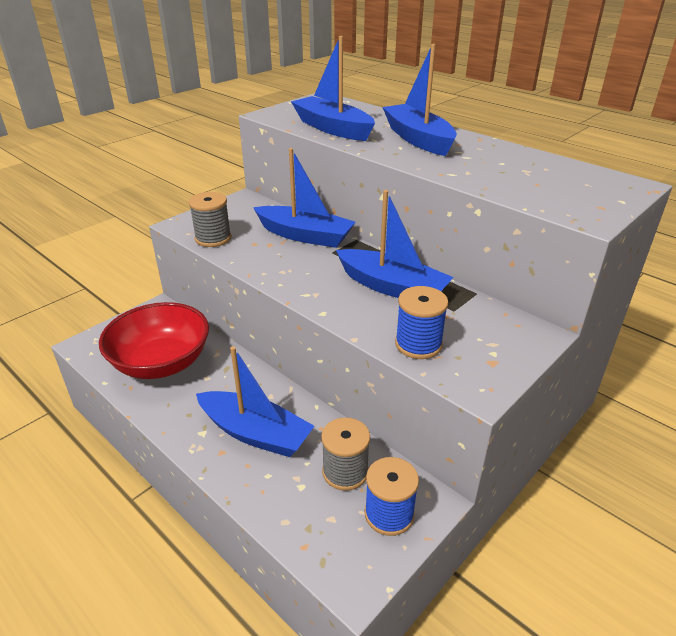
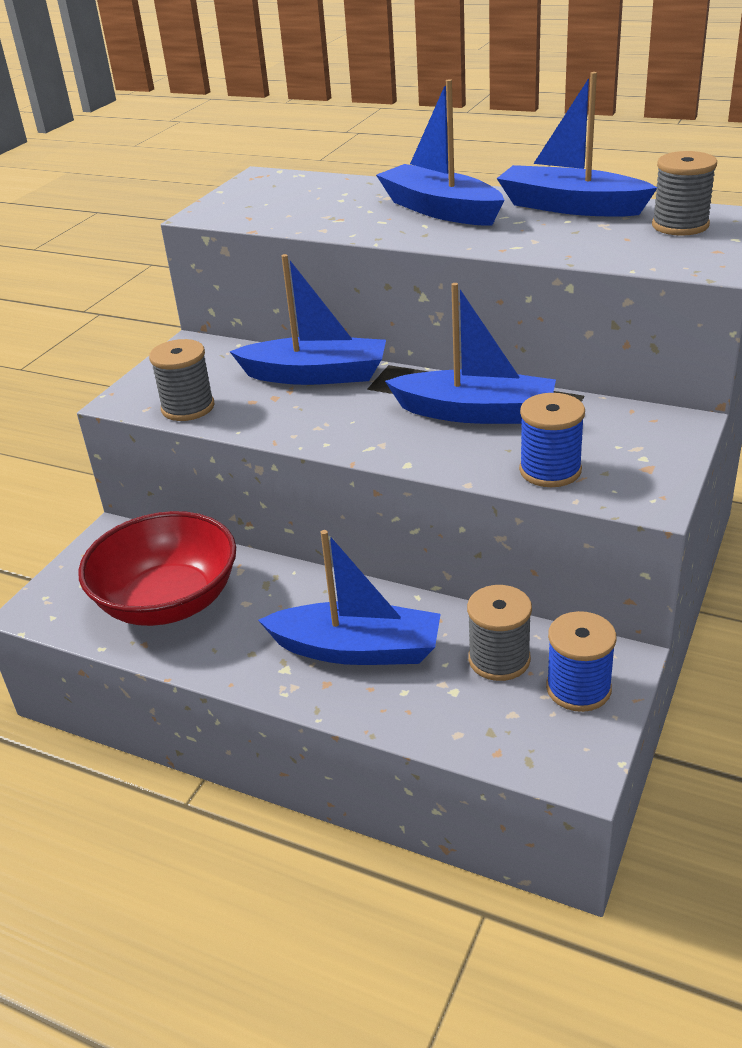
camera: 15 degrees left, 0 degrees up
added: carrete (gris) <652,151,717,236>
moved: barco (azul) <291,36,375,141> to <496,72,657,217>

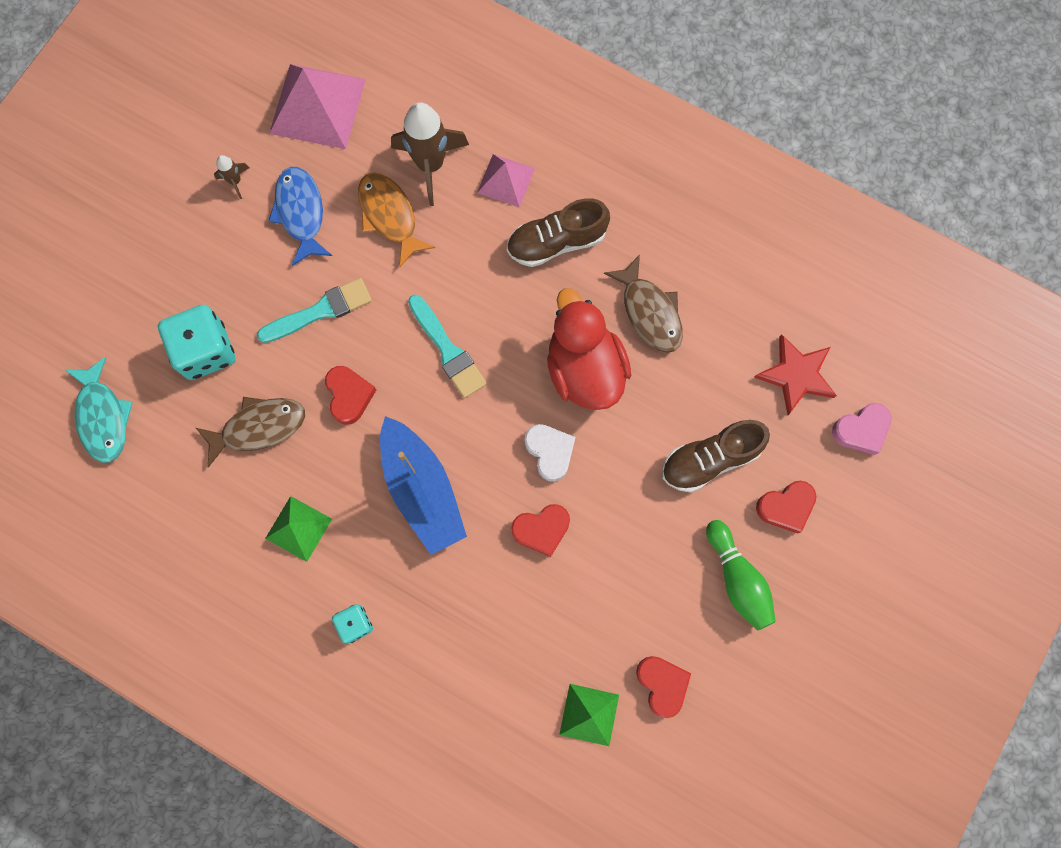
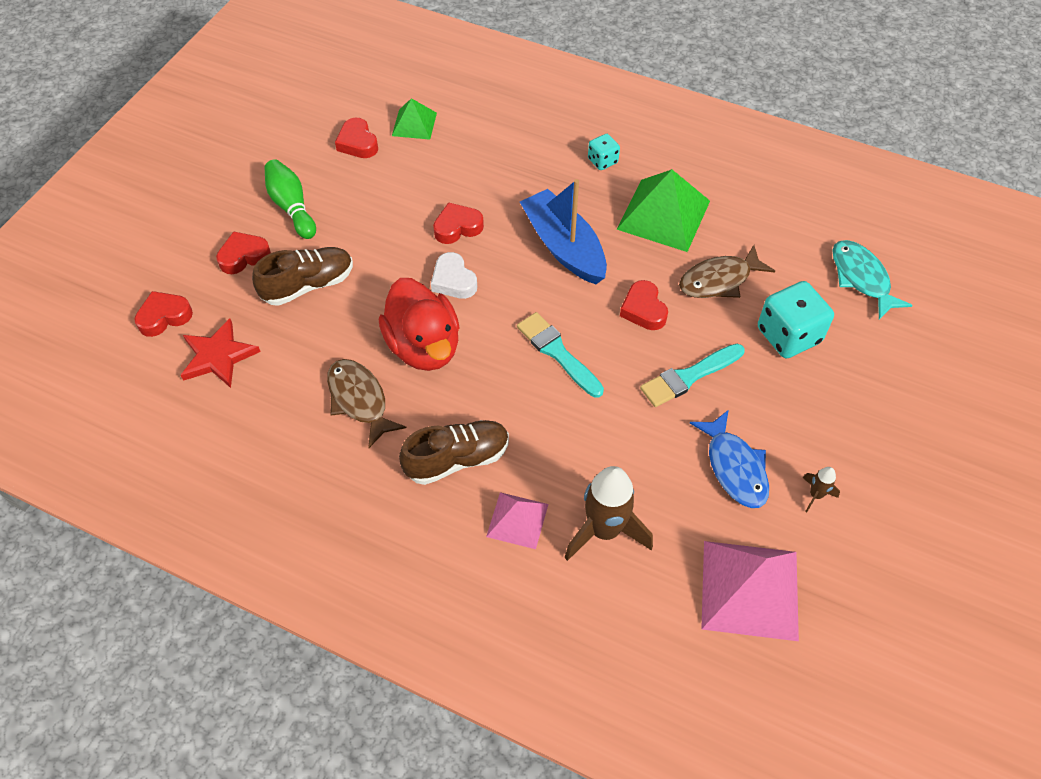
camera: 175 degrees right, 20 degrees down
removed: pez (naranja) <358,172,435,268>
recoloured: corazón (rosa) <832,403,892,455> to corazón (rojo) <134,291,193,337>
resized: pirámide (verde) <265,496,332,562> = <616,169,710,252> x1.77

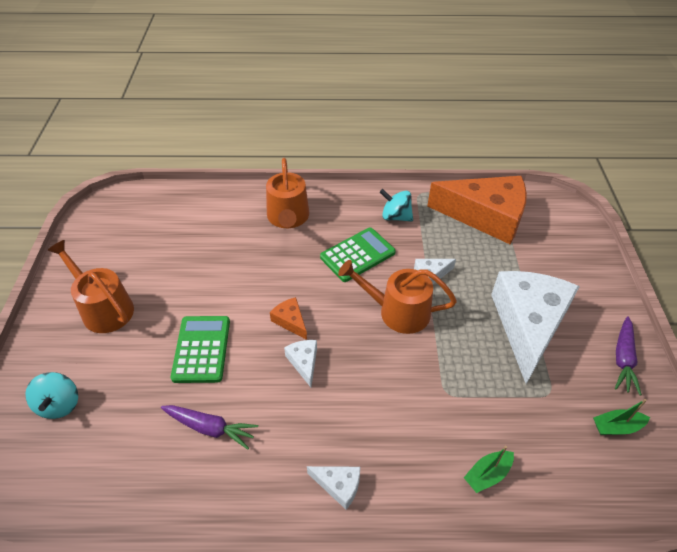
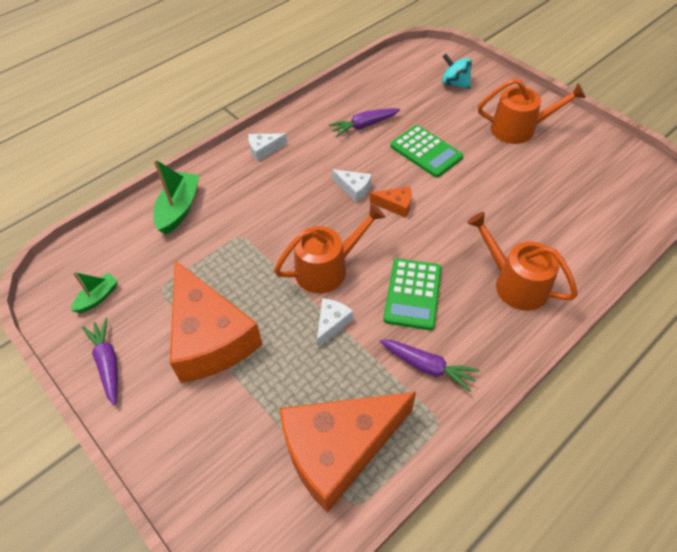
camera: 140 degrees right, 5 degrees up
replaced: peonza (turquesa) <380,189,413,222> to zanahoria (morado) <380,339,479,392>
recoloured: queso (blanco) <491,271,580,384> to queso (naranja) <170,260,263,383>
resized: barco (verde) <464,446,514,493> = <153,159,200,235> x1.66

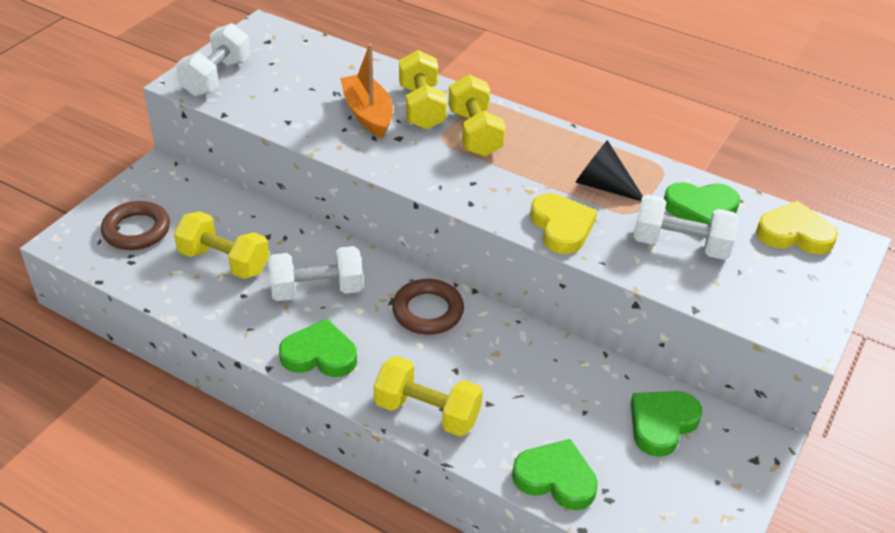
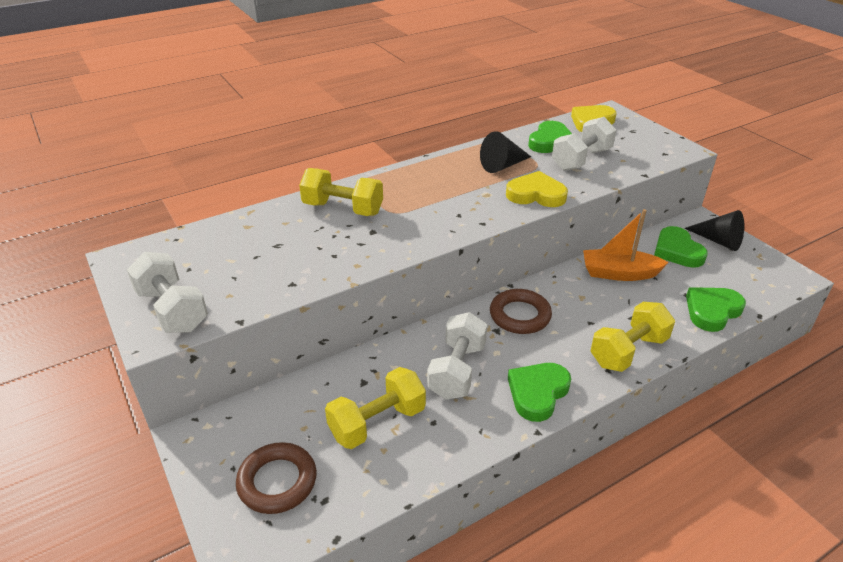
camera: 60 degrees left, 5 degrees down
removed: mancuerna (amarillo) <448,74,506,157>
added: cono (negro) <684,210,744,251>
moved: barco (naranja) <340,44,393,138> to <583,209,669,281>

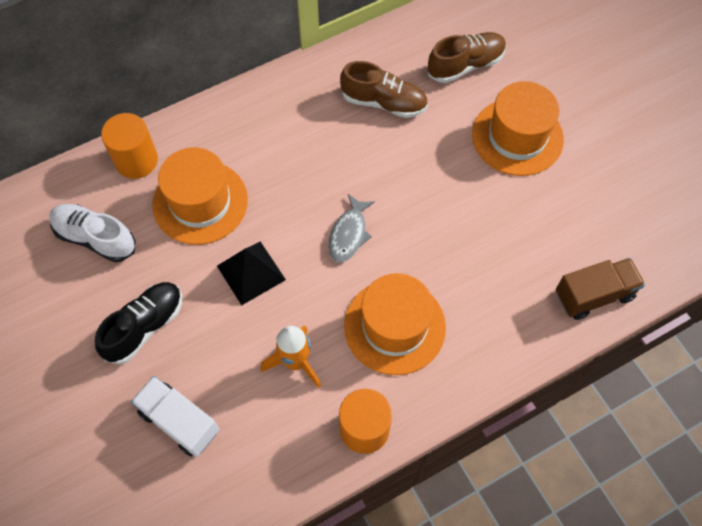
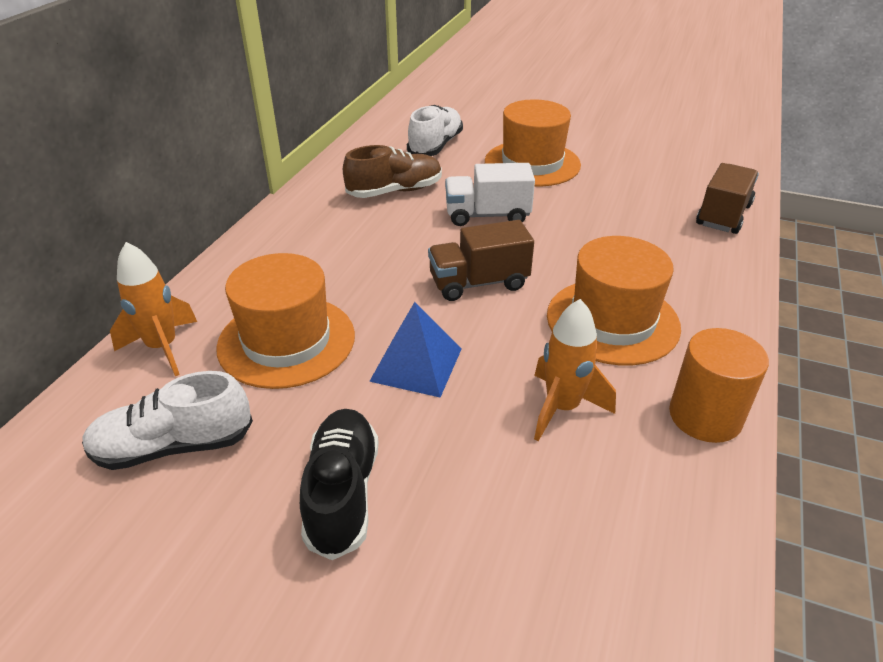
camera: 40 degrees left, 25 degrees down
moved: camión (blanco) <131,376,219,457> to <445,163,535,226>
replaced: cilindro (naranja) <101,113,158,179> to cohete (naranja) <110,242,197,376>; pez (gris) <328,194,375,263> to camión (marrón) <428,220,534,301>
recoloured: zapato (marrón) <428,32,506,83> to zapato (blanco) <407,105,463,156>; pirámide (negro) <217,241,286,305> to pirámide (azul) <369,302,461,398>

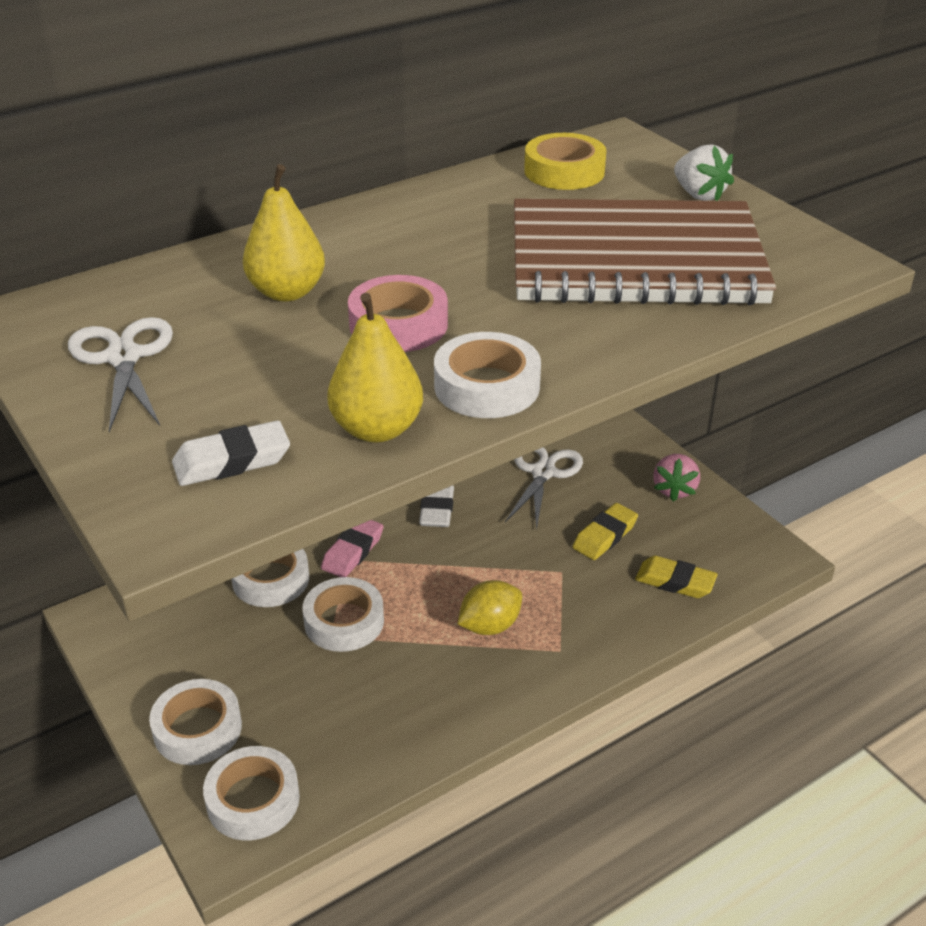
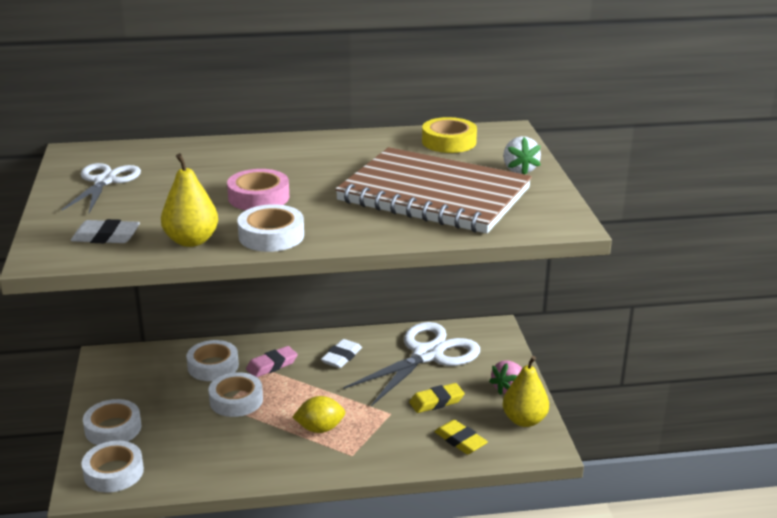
camera: 25 degrees right, 10 degrees down
moved: pera (amarillo) <243,164,325,301> to <503,356,549,427>
resized: tijeras (blanco) <505,447,583,530> = <343,322,480,406> x1.63

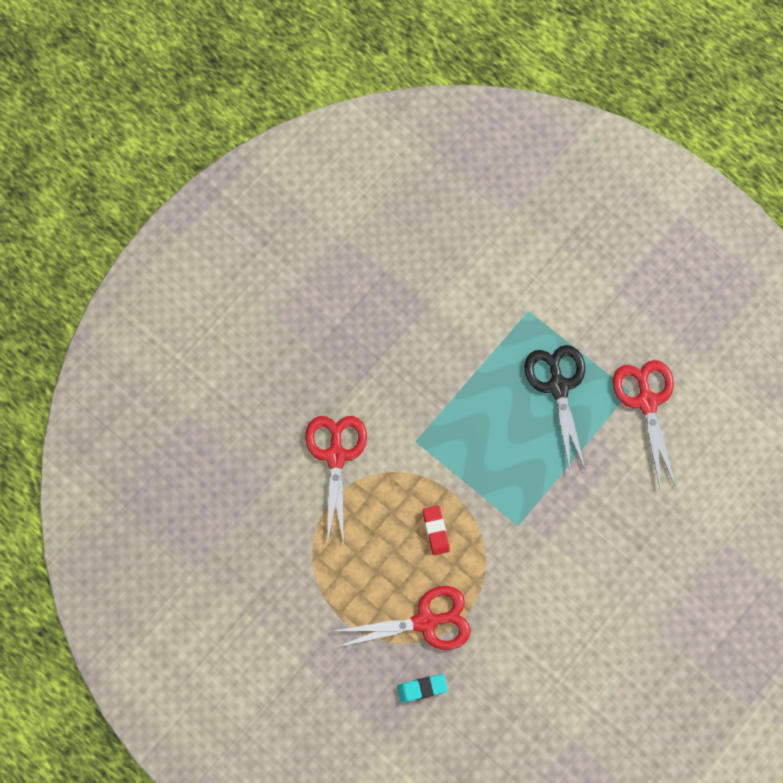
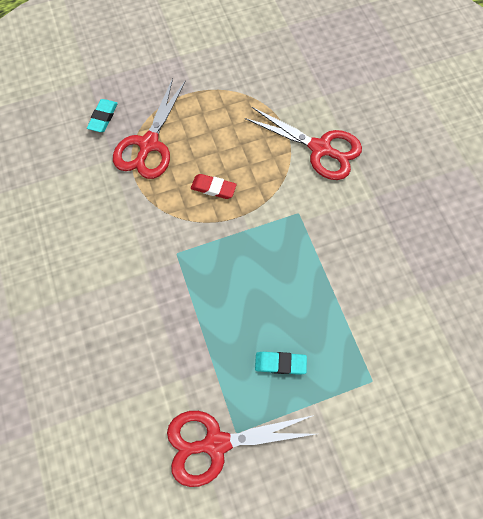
camera: 120 degrees right, 5 degrees down
replaced: tijeras (negro) <524,345,585,472> to goma de borrar (turquesa) <255,352,307,375>
turned: tijeras (rojo) <613,360,675,488> = <167,411,316,487> 150 degrees clockwise

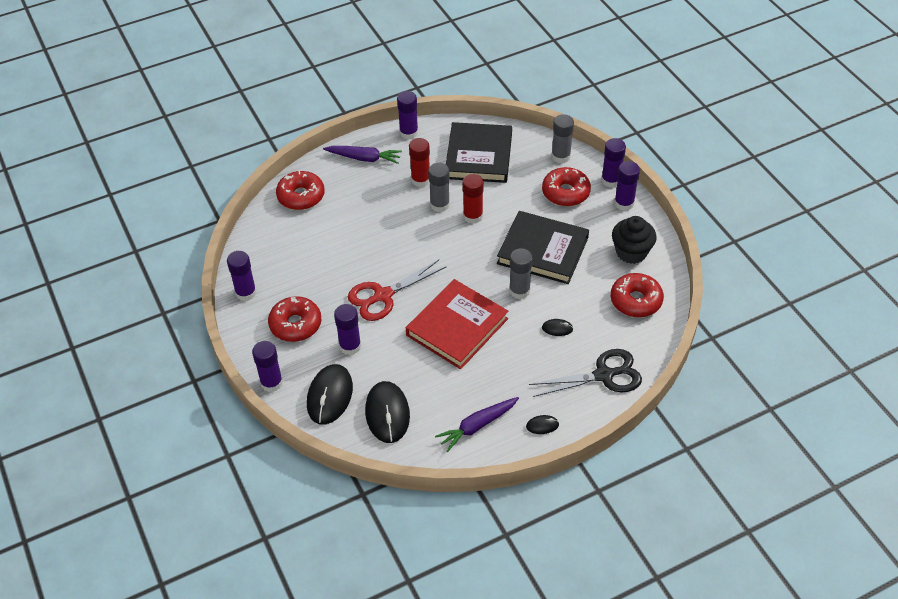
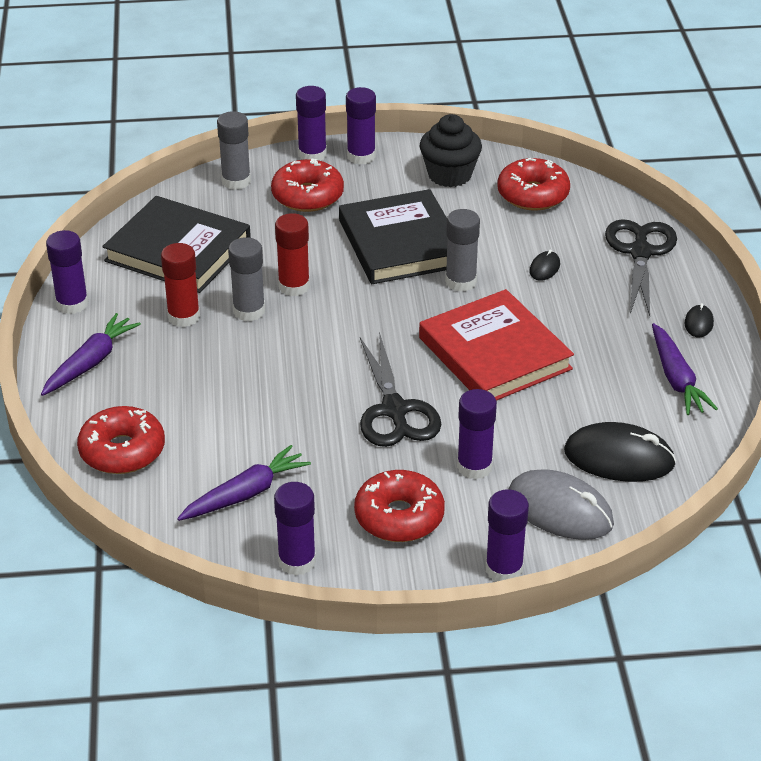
camera: 70 degrees left, 10 degrees down
added: zanahoria (morado) <177,445,311,521>
recoloured: tijeras (rojo) <348,260,447,321> to tijeras (negro) <360,332,441,447>; ratón (negro) <307,364,353,424> to ratón (gris) <509,469,614,540>
turned: libro (negro) <497,211,589,284> = <339,189,447,284> 60 degrees counterclockwise

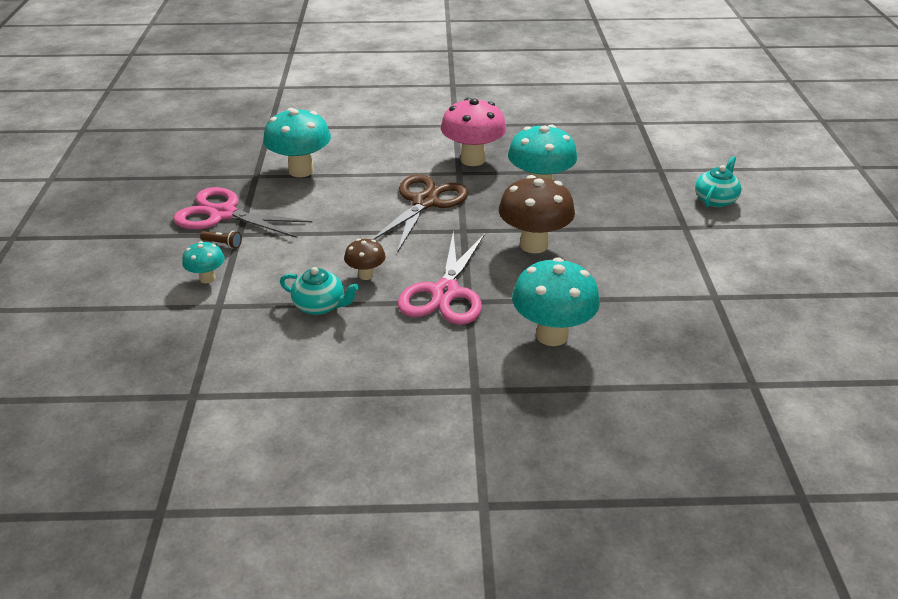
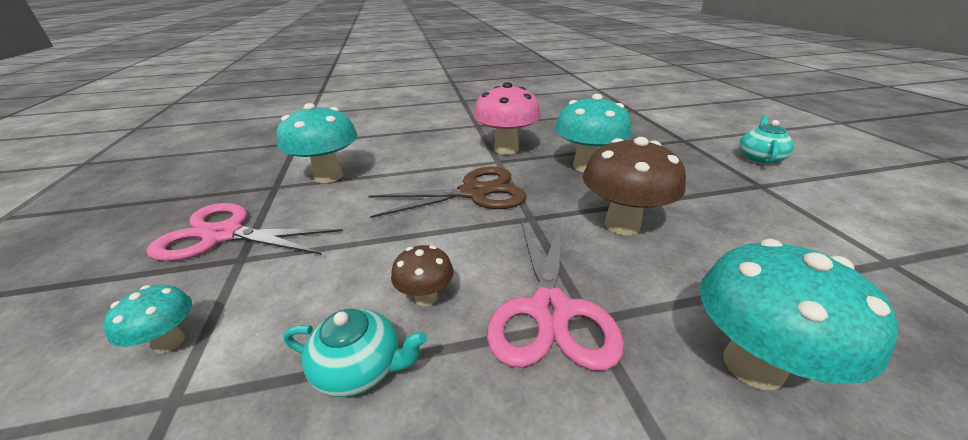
camera: 10 degrees left, 5 degrees down
removed: lámpara de mano (marrón) <200,231,242,248>
turned: tijeras (marrón) <372,174,468,253> = <369,166,527,218> 60 degrees clockwise

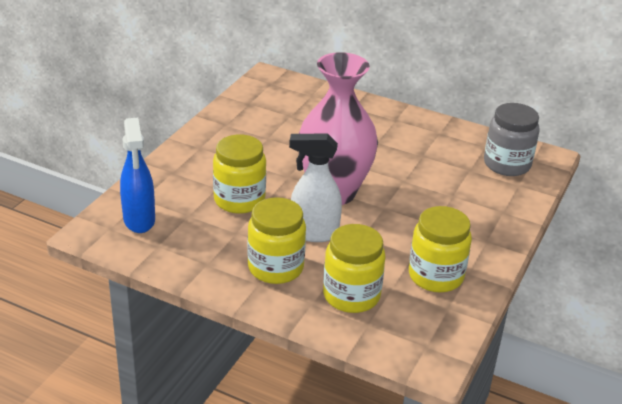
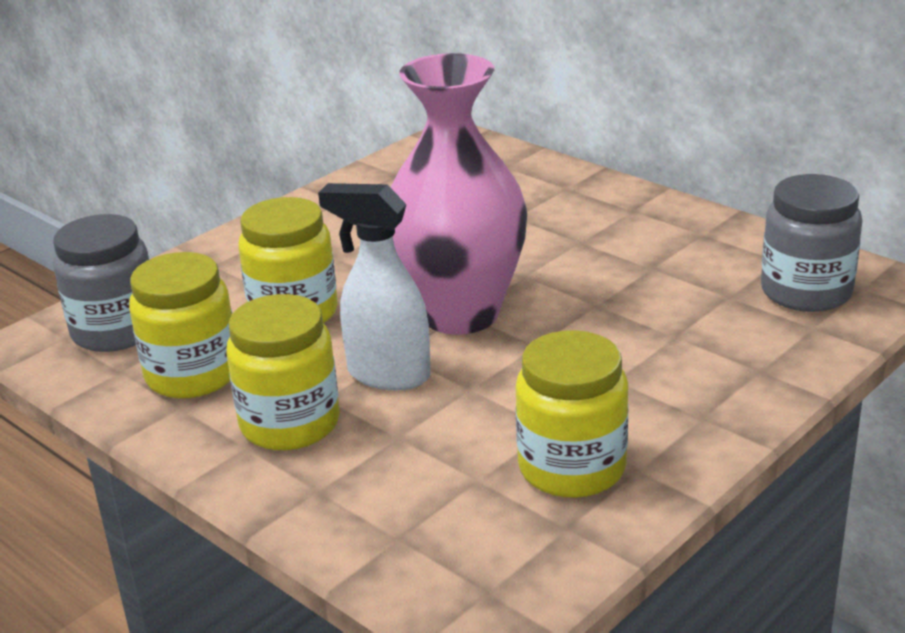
camera: 20 degrees right, 5 degrees down
moved: tarro (amarillo) <323,224,385,313> to <129,252,232,398>
replaced: pulverizador (azul) <120,118,155,233> to tarro (gris) <53,214,149,352>

